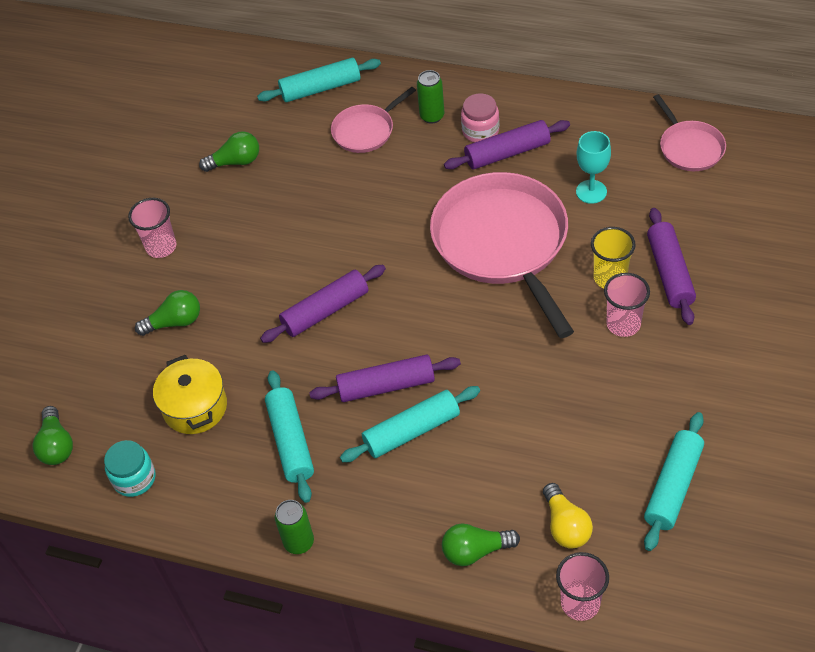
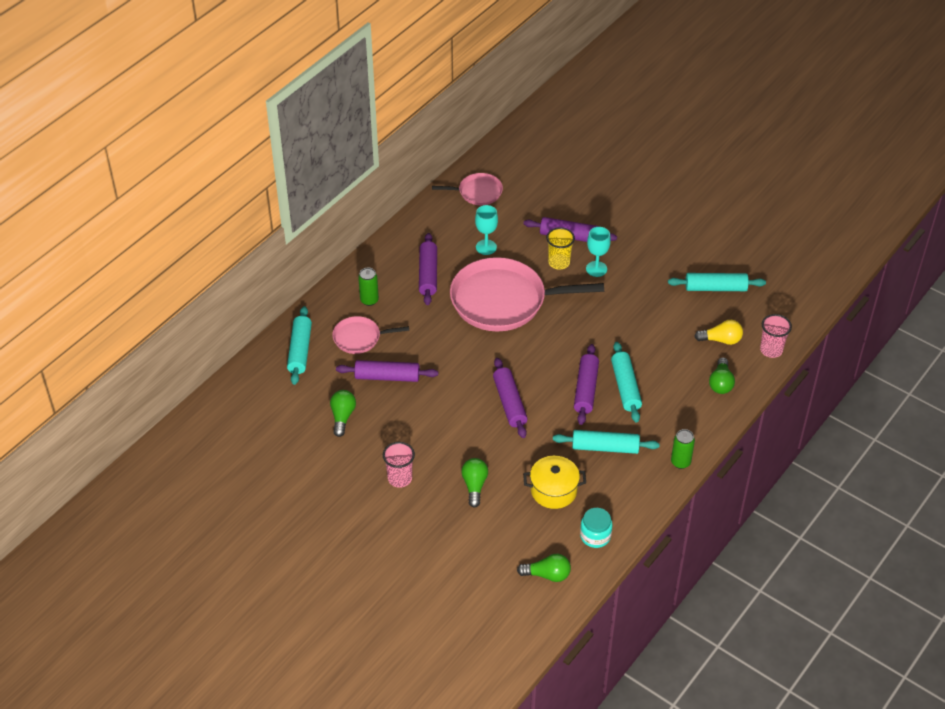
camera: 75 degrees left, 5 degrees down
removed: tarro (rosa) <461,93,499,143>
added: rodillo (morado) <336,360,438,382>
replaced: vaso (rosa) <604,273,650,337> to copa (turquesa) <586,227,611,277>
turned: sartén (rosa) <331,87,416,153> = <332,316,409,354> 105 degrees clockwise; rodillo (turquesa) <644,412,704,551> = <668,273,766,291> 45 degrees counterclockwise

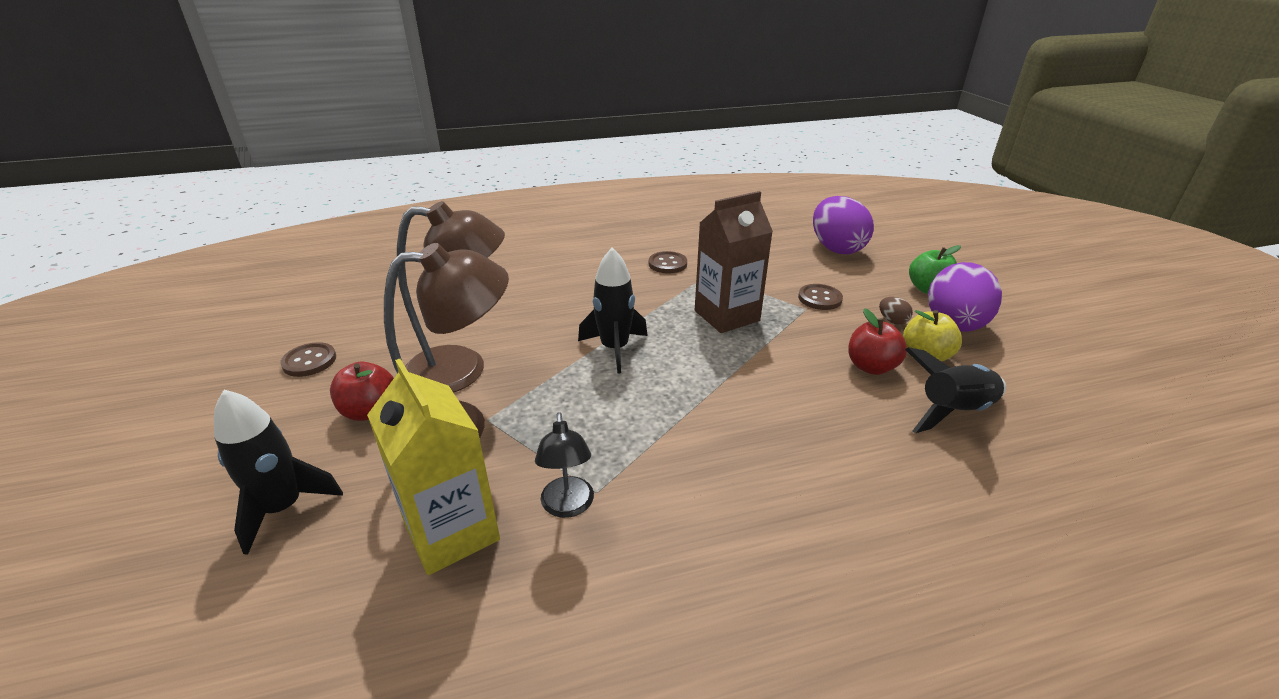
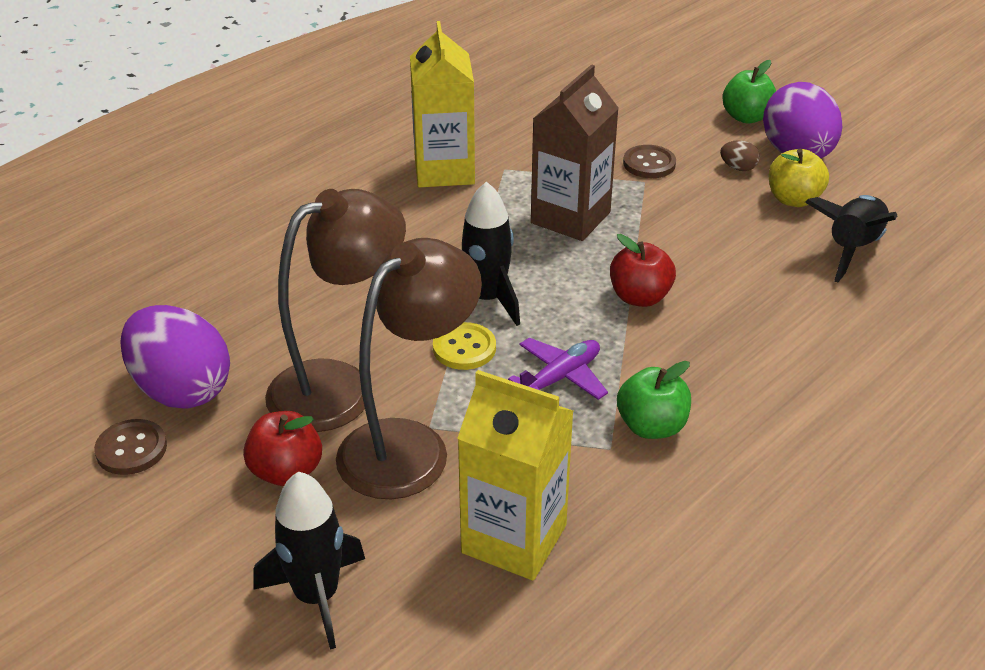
camera: 30 degrees left, 5 degrees up
removed: lámpara (negro) <535,412,594,518>
added: botón (amarillo) <433,322,496,370>; avión (morado) <508,338,608,400>; manzana (verde) <617,361,691,439>
moved: huevo (morado) <813,196,874,254> to <120,305,230,409>; manzana (rojo) <848,308,907,375> to <610,234,676,307>
replaced: botón (marrón) <649,251,687,274> to cartón de leche (amarillo) <410,21,475,188>

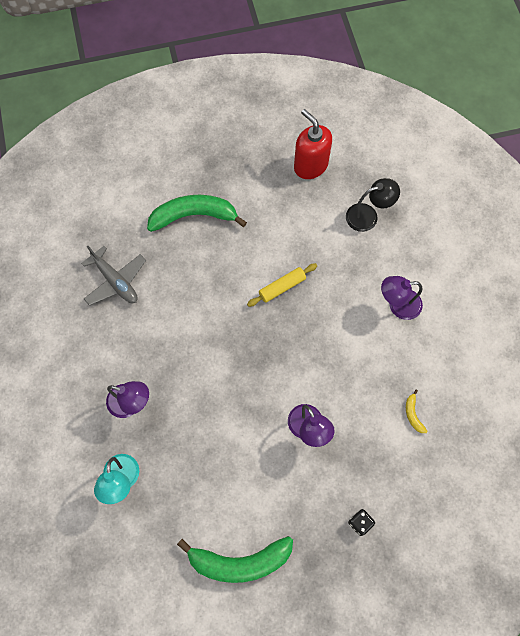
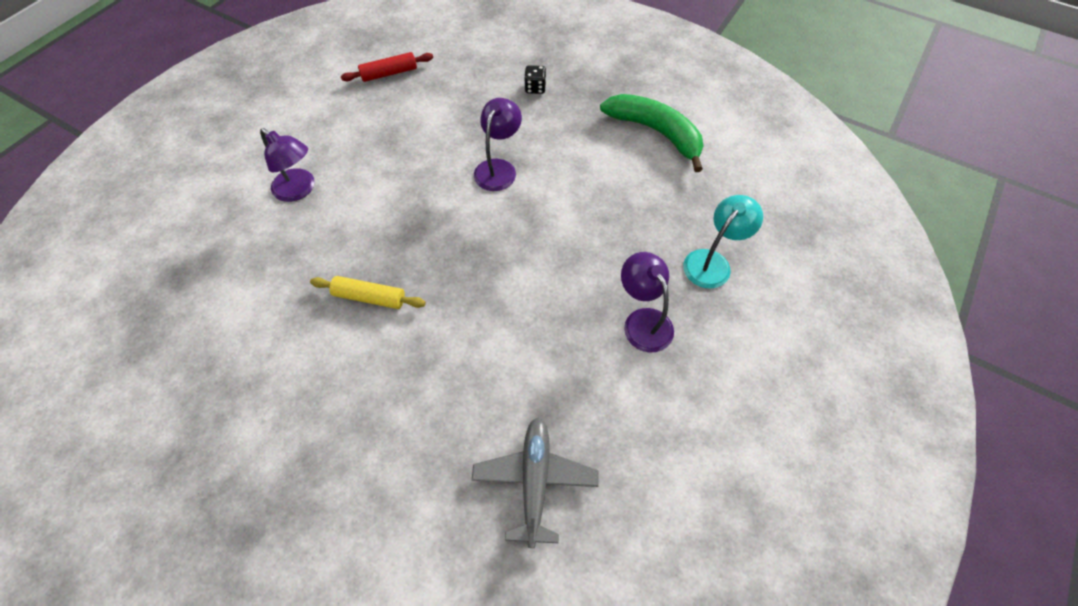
camera: 135 degrees left, 10 degrees down
removed: dispensador de jabón (rojo) <294,109,332,179>; lámpara (negro) <346,178,400,232>; plátano (verde) <147,195,247,232>; plátano (amarillo) <406,389,427,433>
added: rodillo (rojo) <341,52,433,82>

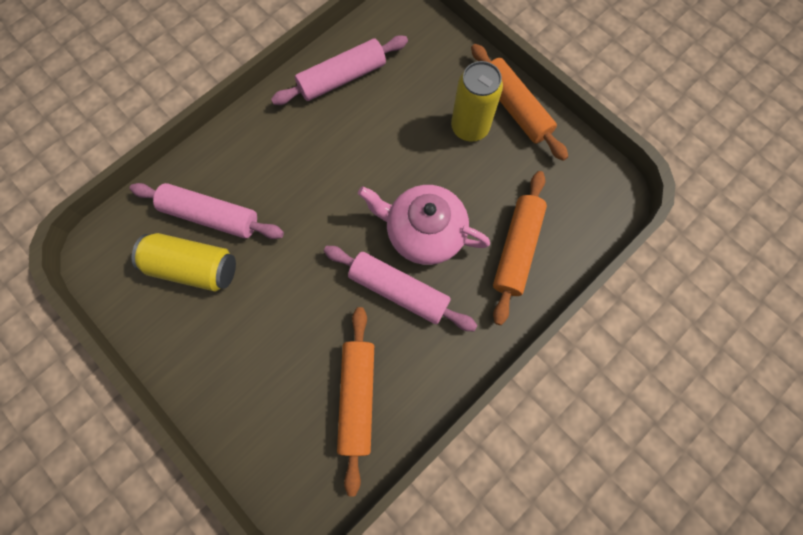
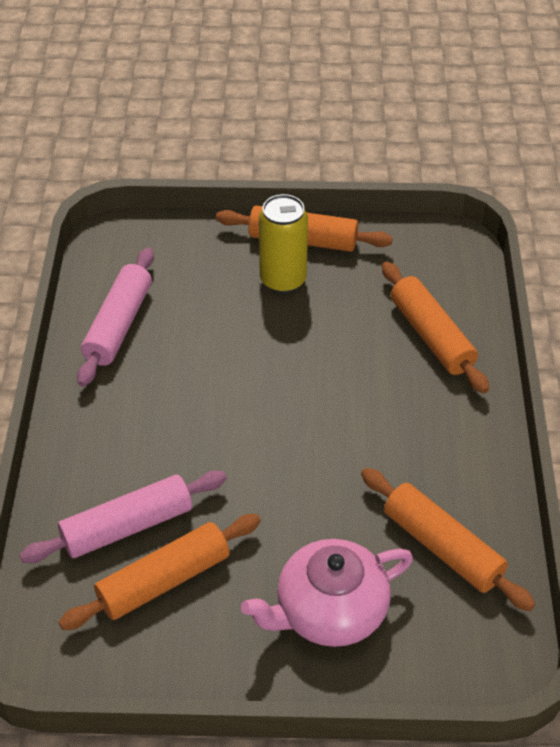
camera: 45 degrees left, 25 degrees down
removed: rodillo (rosa) <324,246,477,331>
moved: tetera (rosa) <358,185,490,265> to <241,539,413,647>
replaced: lata (amarillo) <132,233,236,291> to rodillo (naranja) <59,514,261,630>

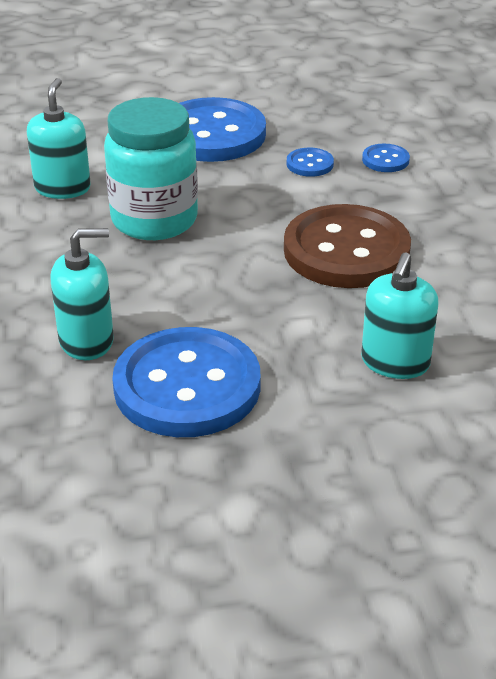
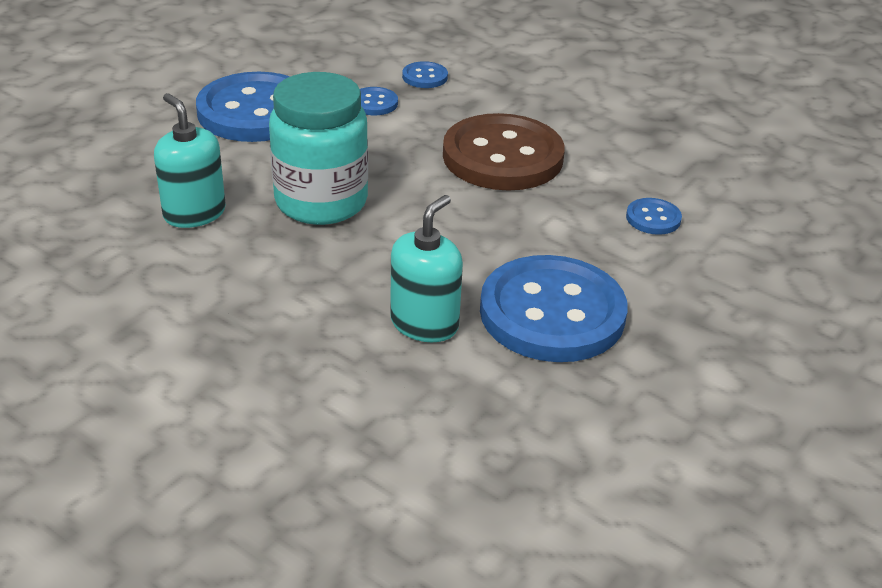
camera: 45 degrees left, 0 degrees up
replaced: dispensador de jabón (turquesa) <361,253,439,379> to botón (azul) <626,198,682,235>

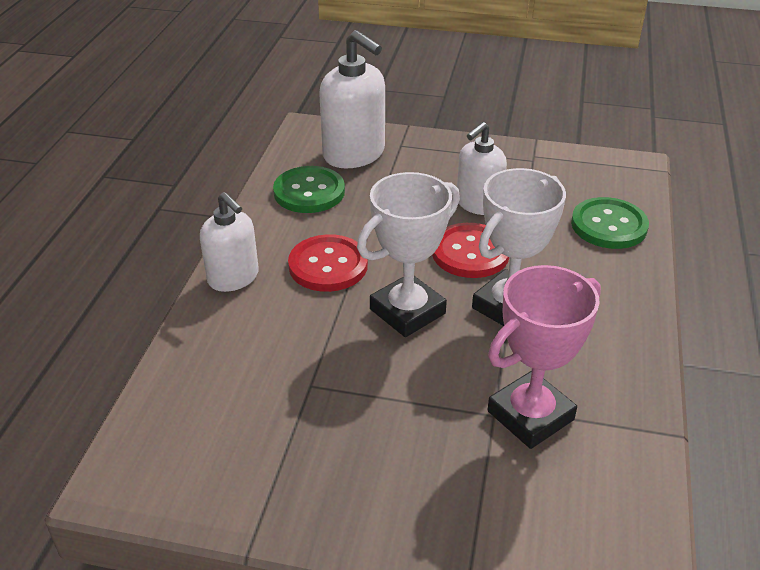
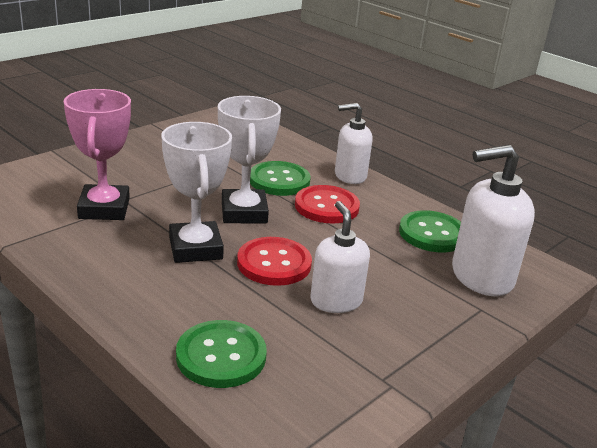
camera: 120 degrees right, 10 degrees down
added: botón (verde) <250,161,311,196>

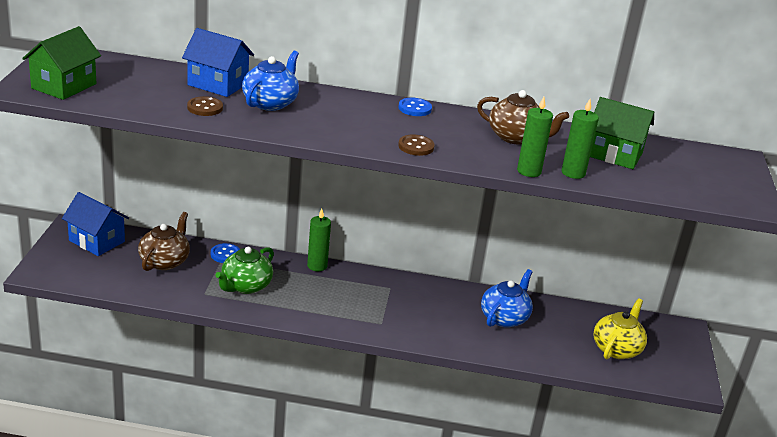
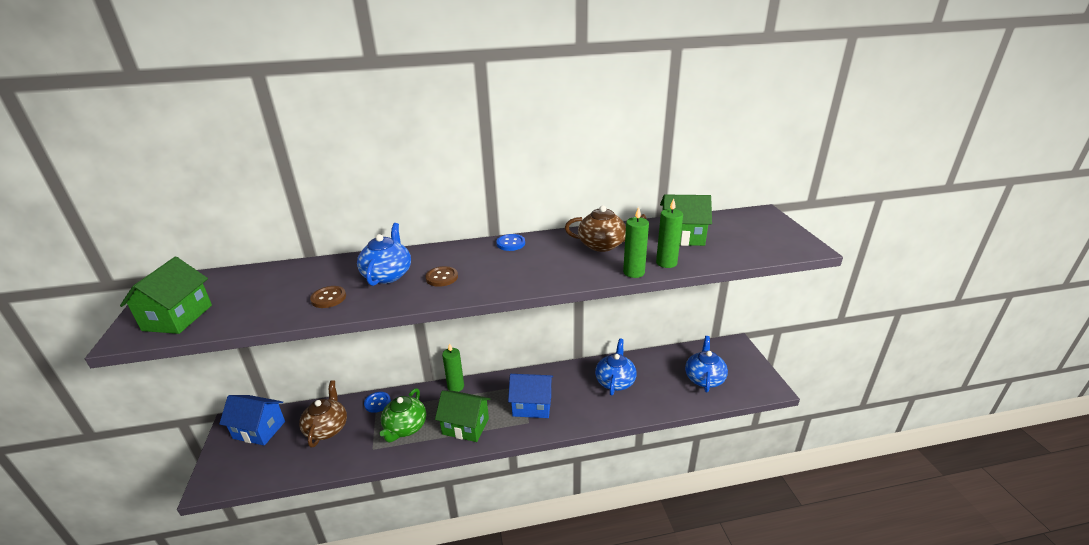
camera: 15 degrees left, 0 degrees up
added: casa (verde) <435,391,491,442>
moved: casa (azul) <182,28,254,97> to <508,374,553,418>; botón (marrón) <398,134,435,156> to <425,266,458,287>
recoloured: tetera (amarillo) <593,298,647,359> to tetera (azul) <685,336,728,393>

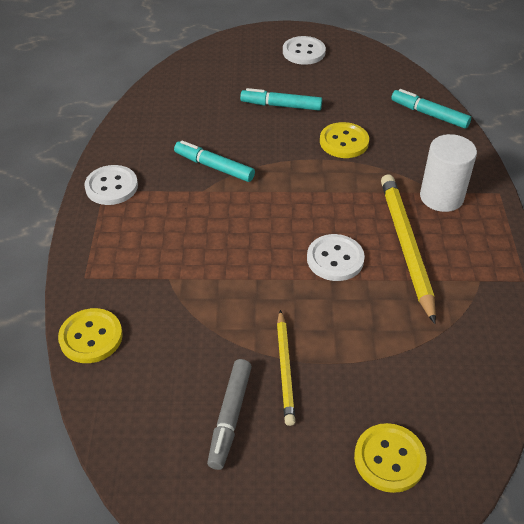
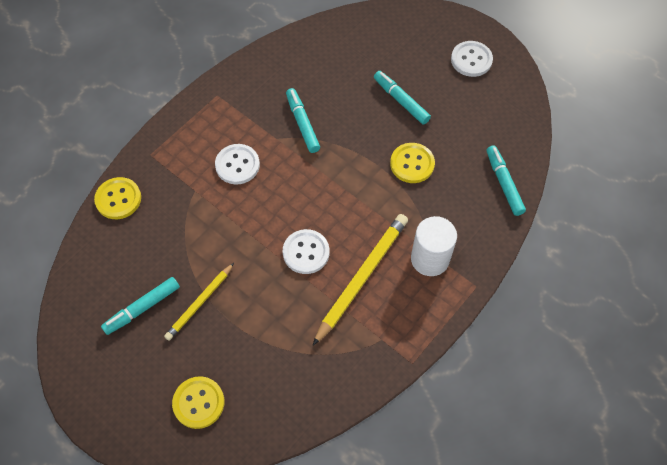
camera: 40 degrees right, 15 degrees up
moved: botón (blanco) <84,165,138,205> to <215,144,260,184>
recoloured: rotulador (gris) <207,359,252,470> to rotulador (turquesa) <101,277,180,335>

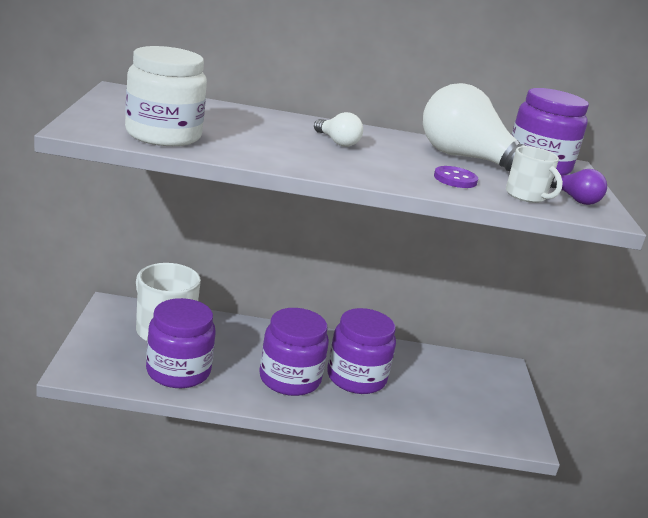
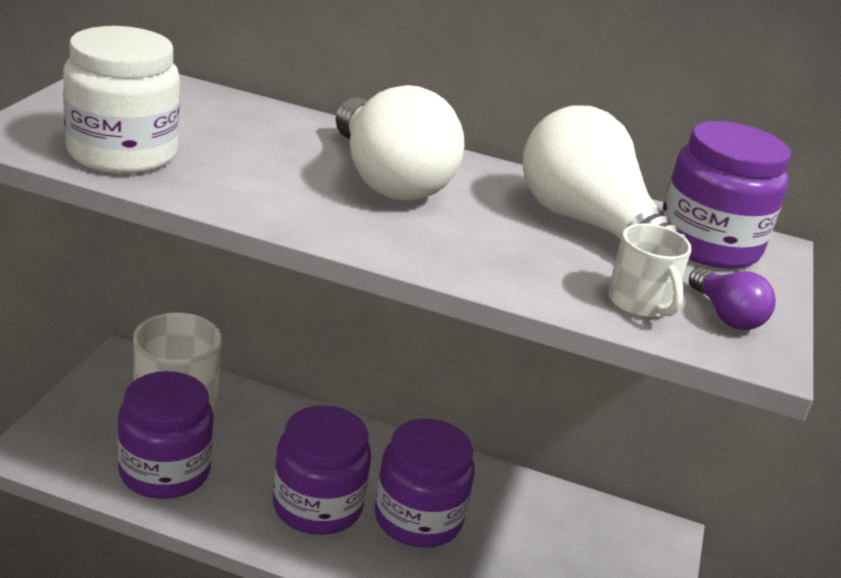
camera: 15 degrees right, 5 degrees up
removed: botón (morado) <434,166,478,188>
resized: bombilla (blanco) <314,112,363,147> = <336,85,464,201> x2.16

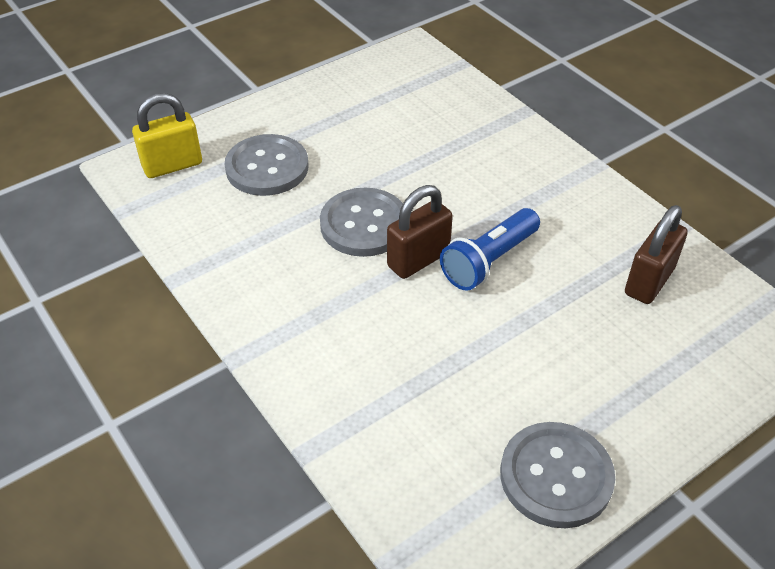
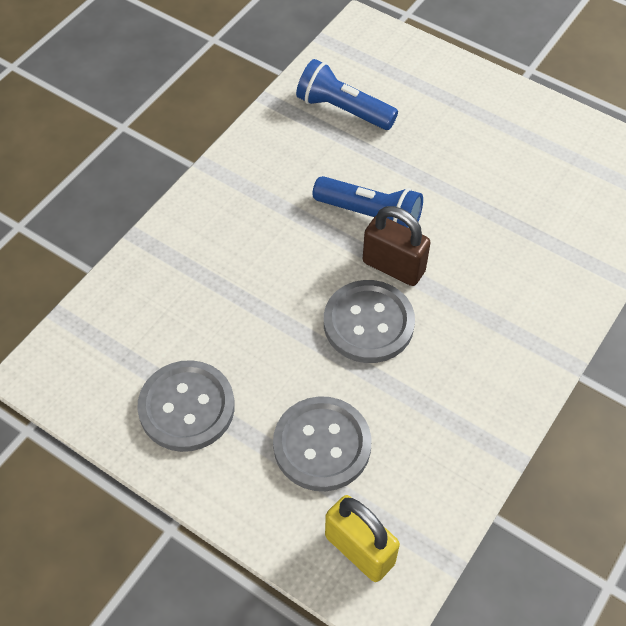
camera: 110 degrees left, 10 degrees up
moved: botón (gris) <500,422,615,528> to <137,360,235,452>
replaced: candado (marrón) <625,205,688,304> to lámpara de mano (azul) <296,59,398,130>

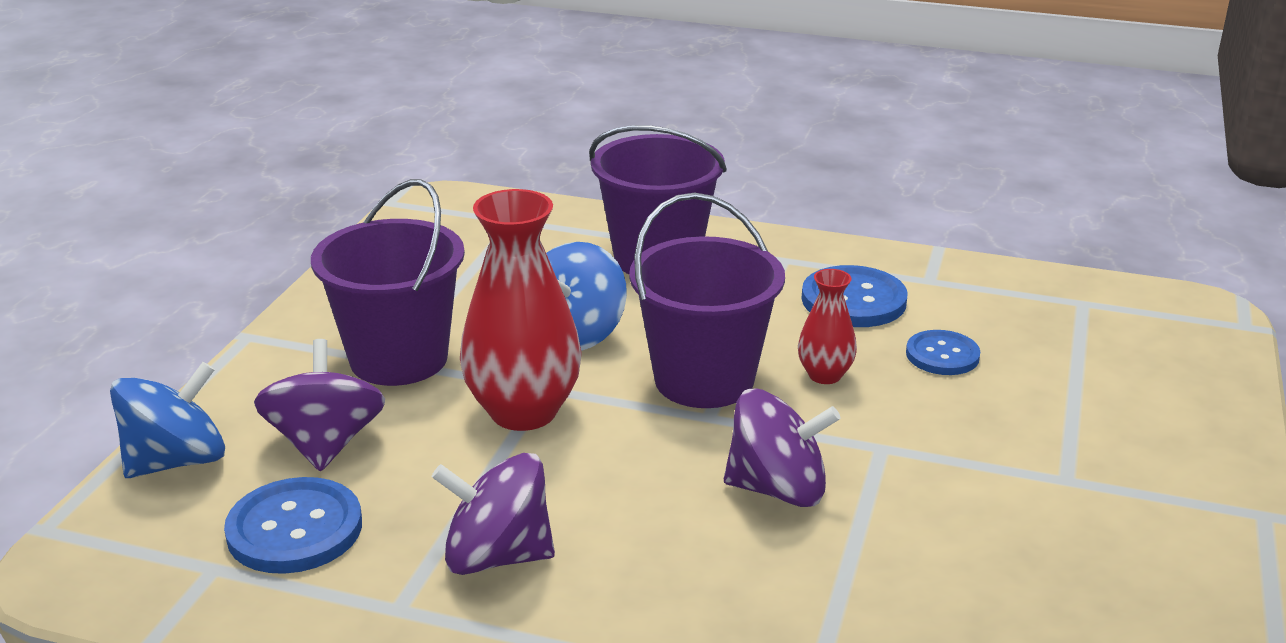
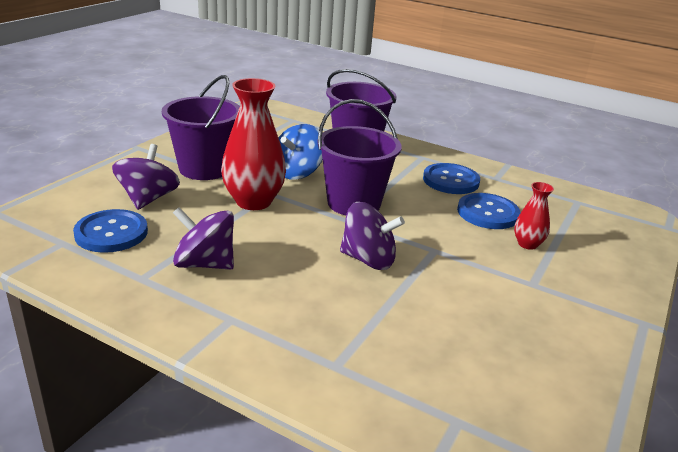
camera: 10 degrees right, 0 degrees up
removed: peonza (azul) <110,362,225,478>
moved: florero (rojo) <798,269,857,384> to <514,182,554,250>
resized: botón (azul) <906,330,980,375> = <457,193,521,229> x1.53

